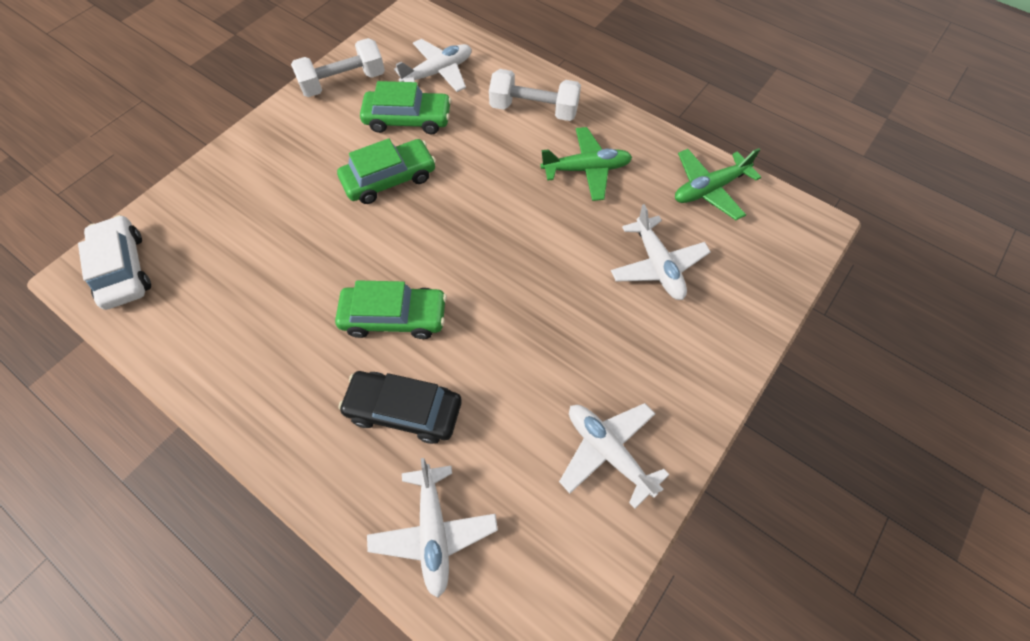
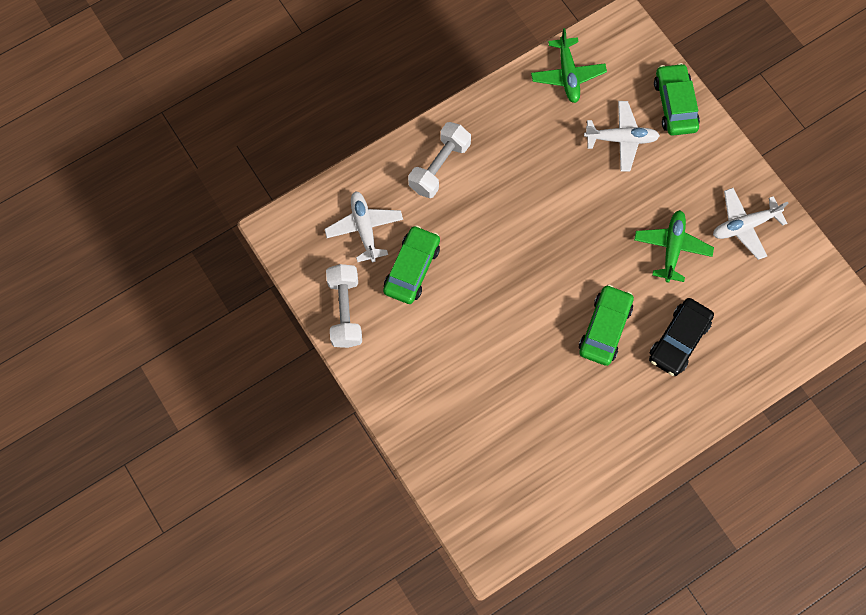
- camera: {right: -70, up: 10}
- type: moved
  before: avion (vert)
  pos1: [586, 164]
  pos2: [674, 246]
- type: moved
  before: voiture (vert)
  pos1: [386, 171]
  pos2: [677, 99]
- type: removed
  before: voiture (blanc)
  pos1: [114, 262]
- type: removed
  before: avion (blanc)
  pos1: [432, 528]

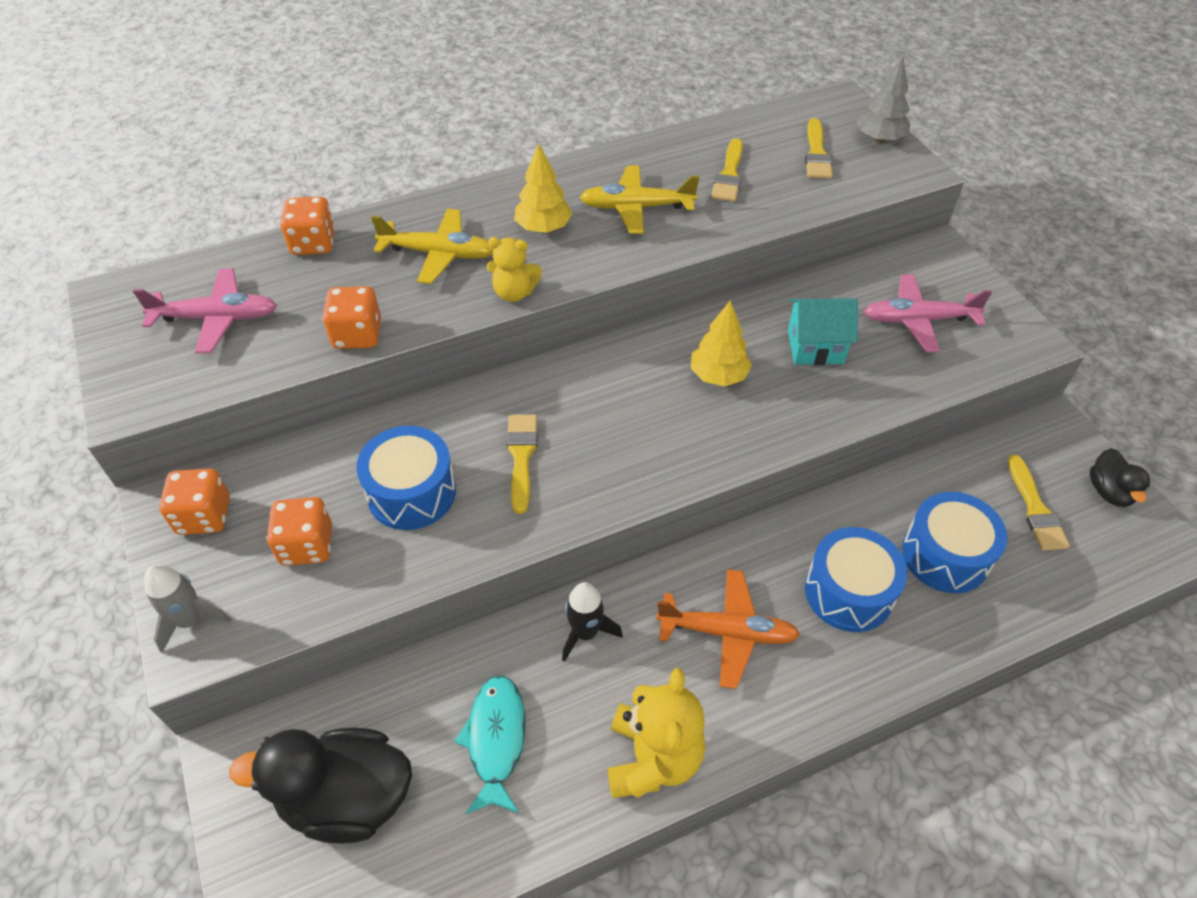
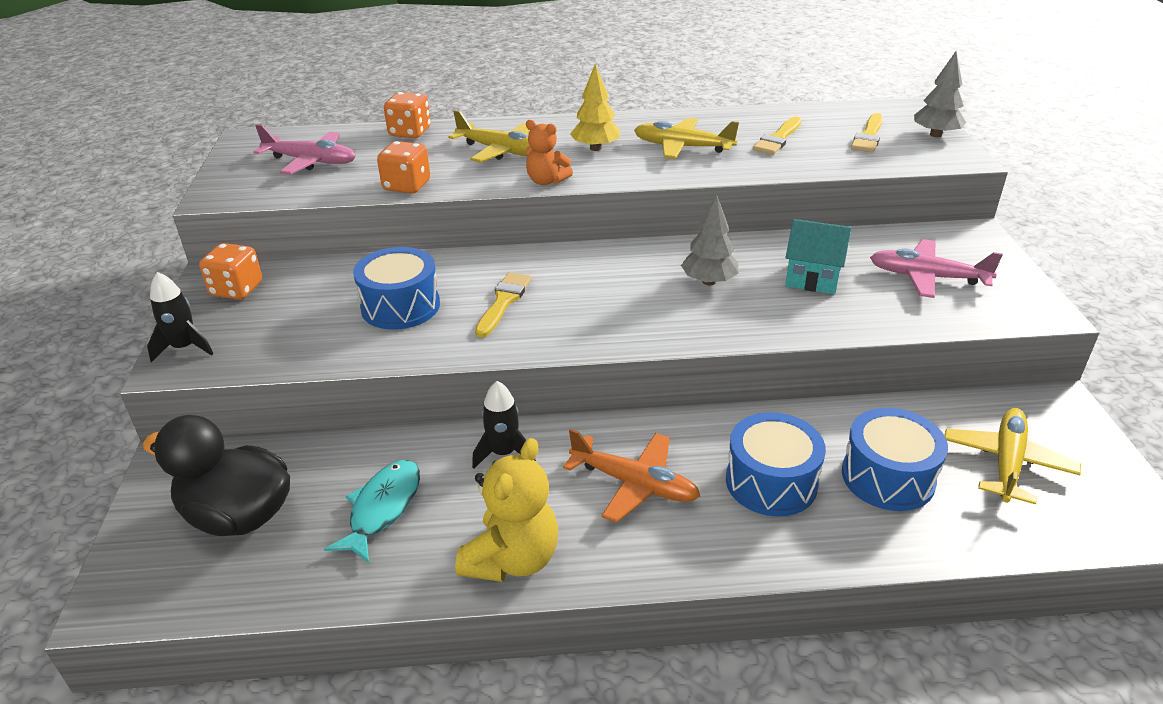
- camera: {right: 20, up: -15}
- type: recoloured
  before: ours en peluche (jaune)
  after: ours en peluche (orange)
  pos1: [514, 269]
  pos2: [549, 152]
- type: recoloured
  before: arbre (jaune)
  after: arbre (gris)
  pos1: [721, 343]
  pos2: [710, 239]
- type: removed
  before: canard (noir)
  pos1: [1120, 477]
- type: replaced
  before: pinceau (jaune)
  after: avion (jaune)
  pos1: [1039, 503]
  pos2: [1012, 456]
- type: removed
  before: dé (orange)
  pos1: [299, 531]
- type: recoloured
  before: fusée (gris)
  after: fusée (noir)
  pos1: [187, 609]
  pos2: [180, 317]

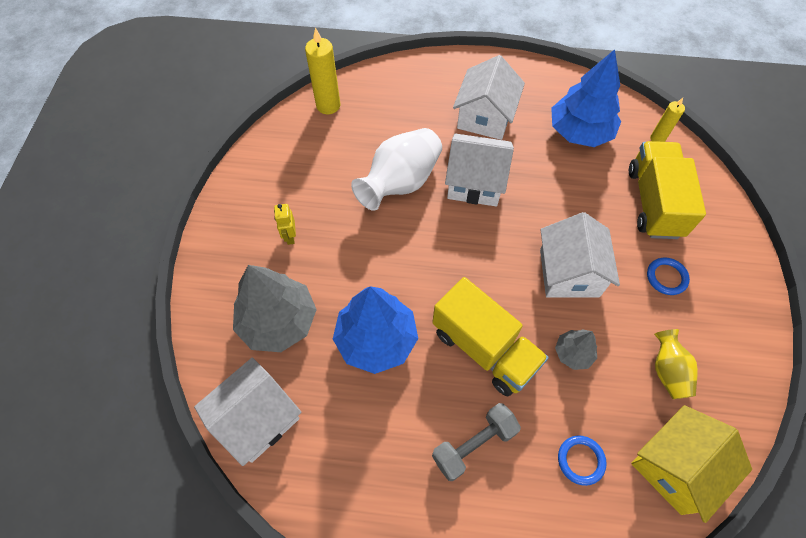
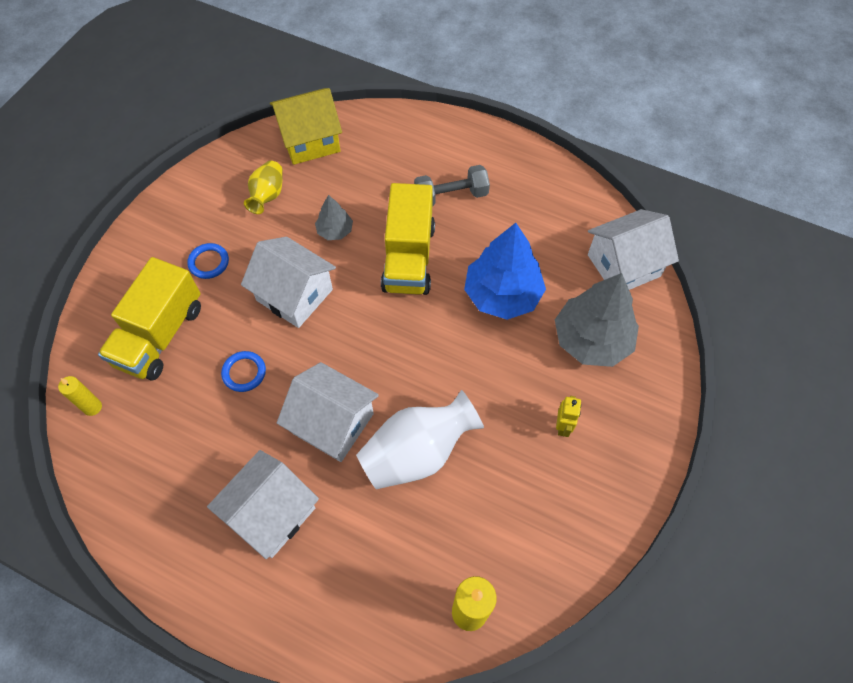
- camera: {right: -160, up: 0}
- type: removed
  before: arbre (bleu)
  pos1: [586, 98]
- type: turned
  before: maison (blanc)
  pos1: [580, 255]
  pos2: [288, 282]
  turn: -75
- type: turned
  before: camion (jaune)
  pos1: [490, 337]
  pos2: [408, 239]
  turn: -150
- type: moved
  before: anneau (bleu)
  pos1: [582, 461]
  pos2: [243, 371]

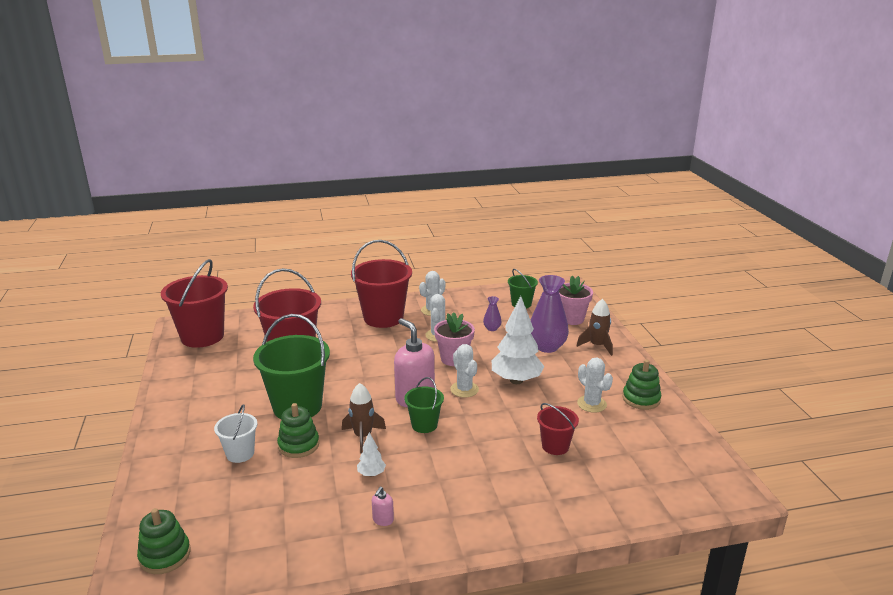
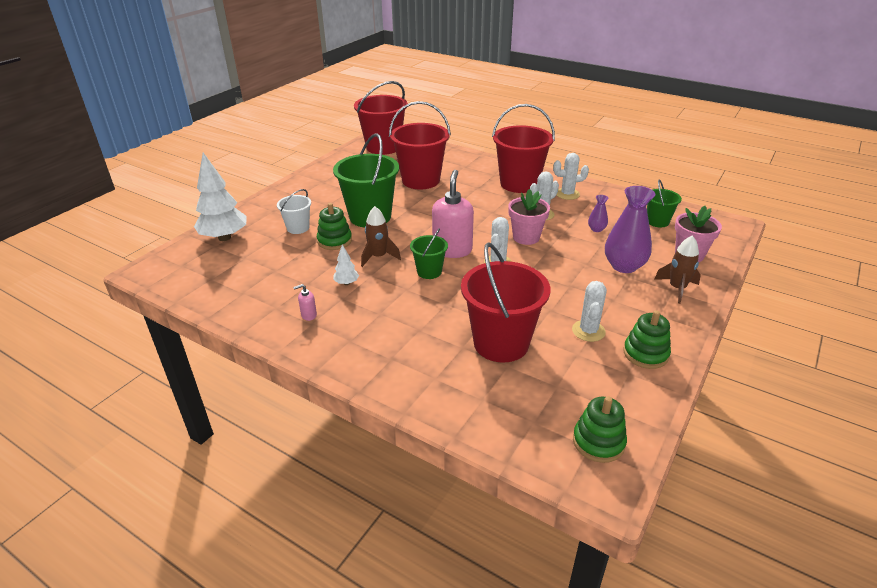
- camera: {right: 45, up: 10}
- type: moved
  before: arbre (blanc)
  pos1: [518, 340]
  pos2: [220, 197]
- type: resized
  before: seau (rouge)
  pos1: [558, 429]
  pos2: [505, 302]
  scale: 1.94
- type: moved
  before: jouet à empiler (vert)
  pos1: [164, 541]
  pos2: [600, 429]

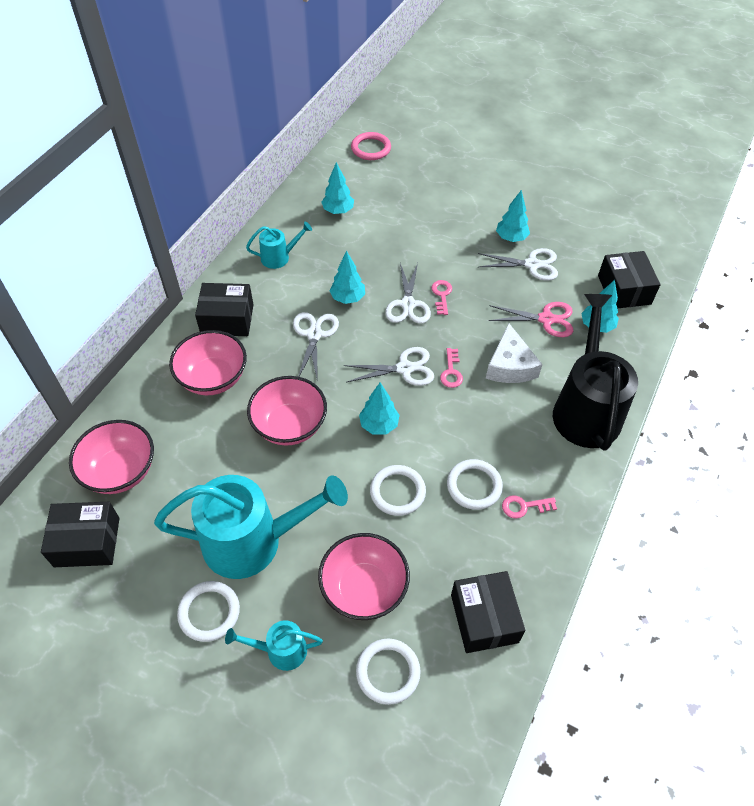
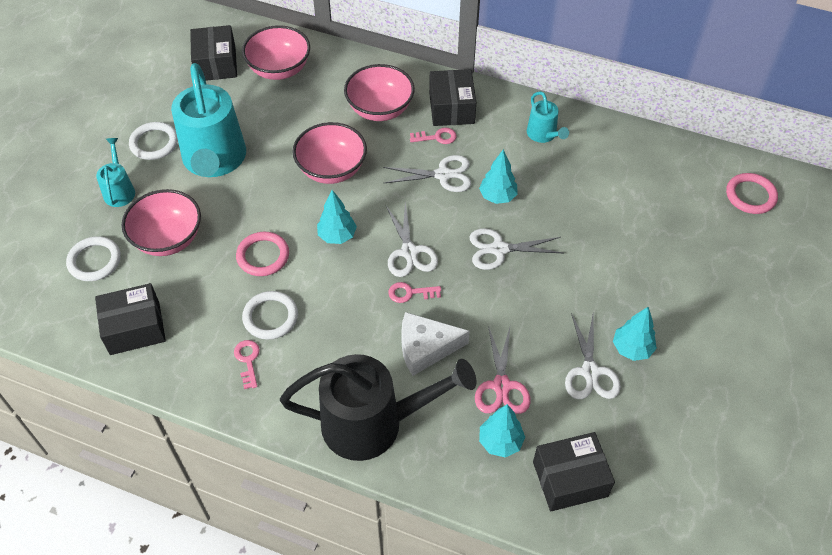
- camera: {right: 85, up: 0}
- type: removed
  before: arbre (turquoise)
  pos1: [338, 188]
- type: moved
  before: clé (rose)
  pos1: [441, 297]
  pos2: [433, 135]
- type: recoloured
  before: anneau (blanc)
  after: anneau (rose)
  pos1: [398, 490]
  pos2: [262, 254]

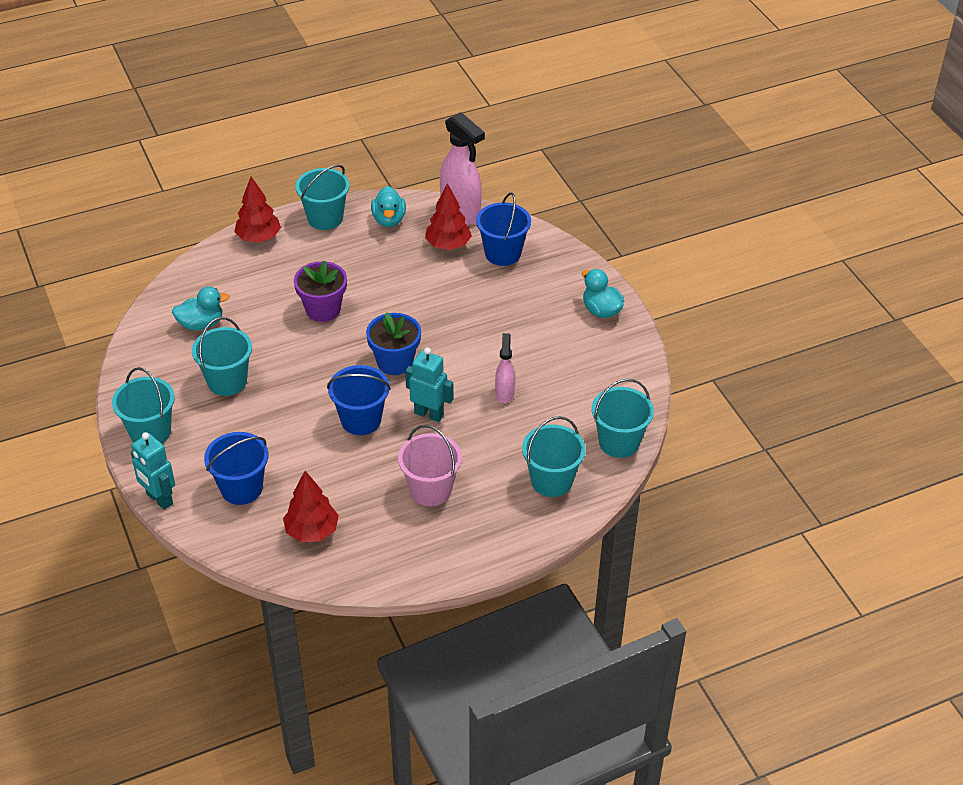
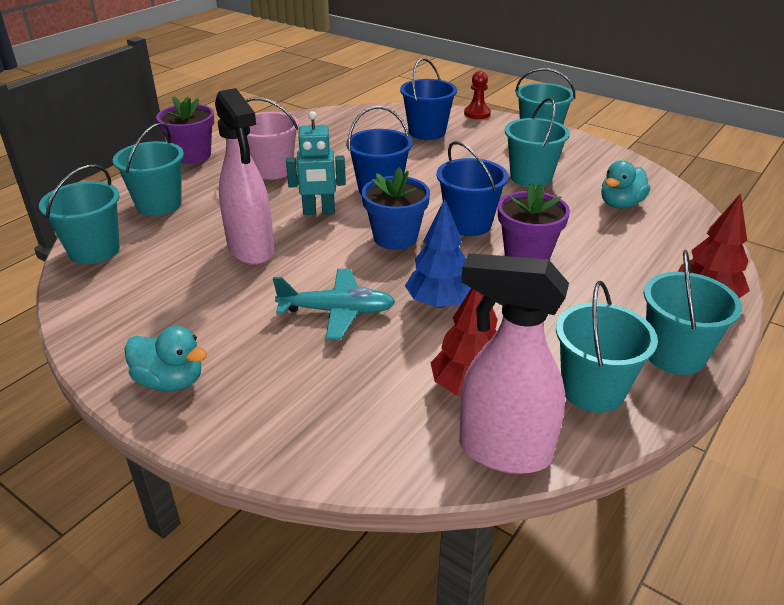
- camera: {right: 150, up: -10}
- type: replaced
  before: canard (turquoise)
  after: seau (turquoise)
  pos1: [388, 206]
  pos2: [607, 347]
- type: moved
  before: seau (bleu)
  pos1: [503, 229]
  pos2: [472, 188]
- type: resized
  before: vaporisateur (rose)
  pos1: [505, 368]
  pos2: [244, 176]
  scale: 1.85
- type: replaced
  before: robot (turquoise)
  after: pion (rouge)
  pos1: [153, 471]
  pos2: [477, 95]
- type: removed
  before: arbre (rouge)
  pos1: [311, 506]
- type: added
  after: pot de fleurs (violet)
  pos2: [185, 130]
- type: added
  after: arbre (bleu)
  pos2: [438, 253]
- type: added
  after: avion (turquoise)
  pos2: [334, 304]

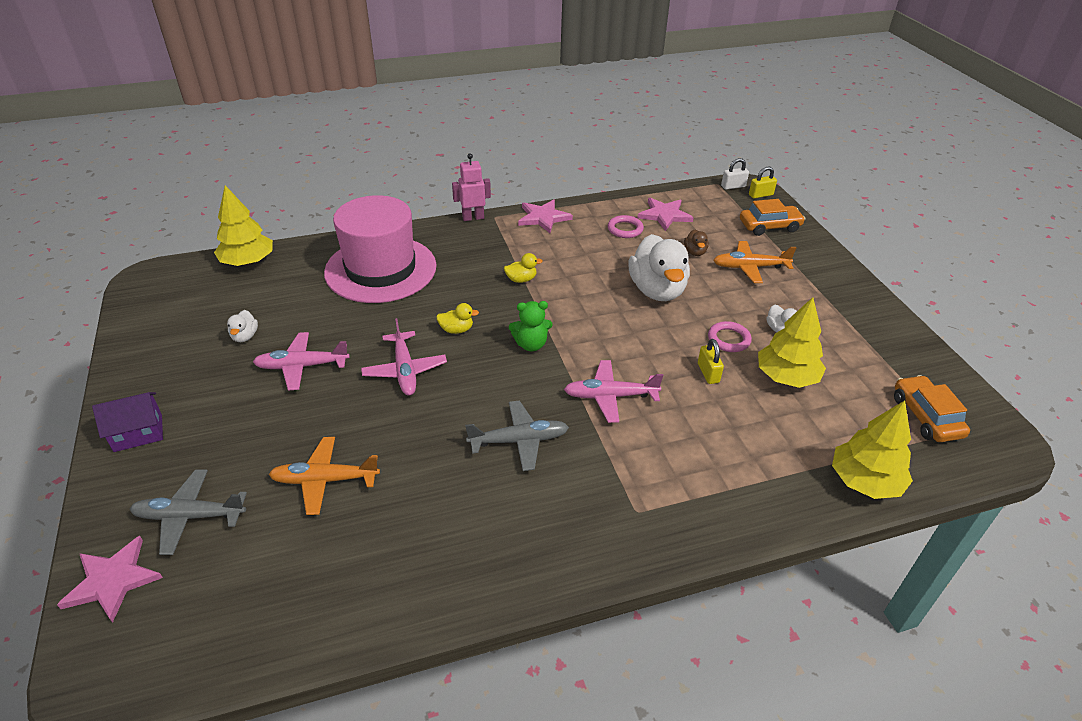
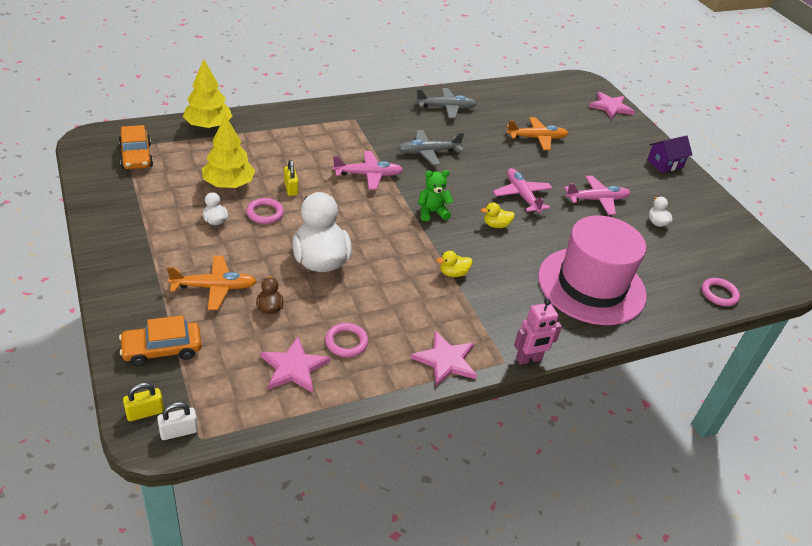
- camera: {right: 170, up: 0}
- type: replaced
  before: arbre (jaune)
  after: anneau (rose)
  pos1: [243, 225]
  pos2: [721, 292]
- type: moved
  before: avion (gris)
  pos1: [188, 512]
  pos2: [446, 103]

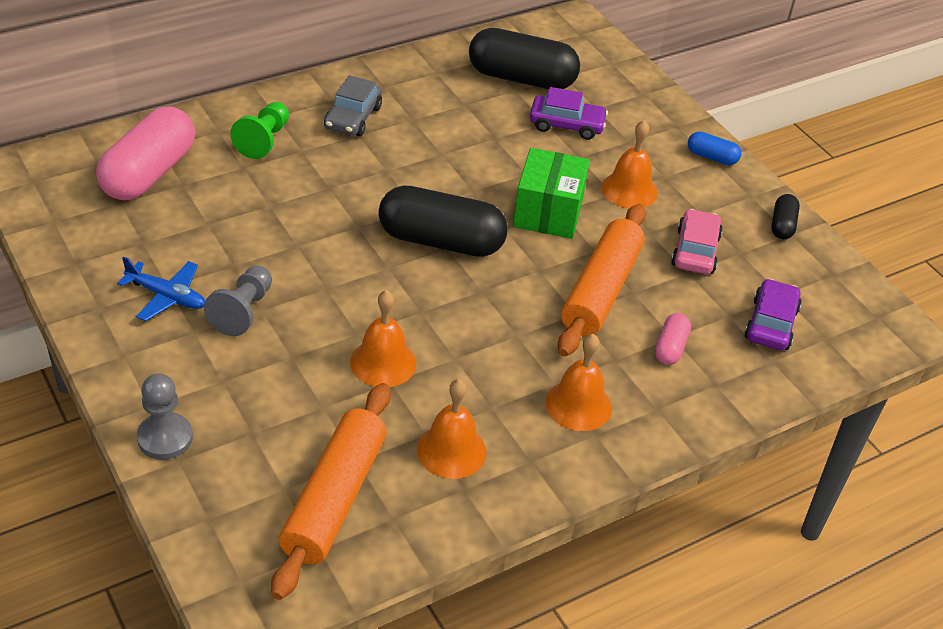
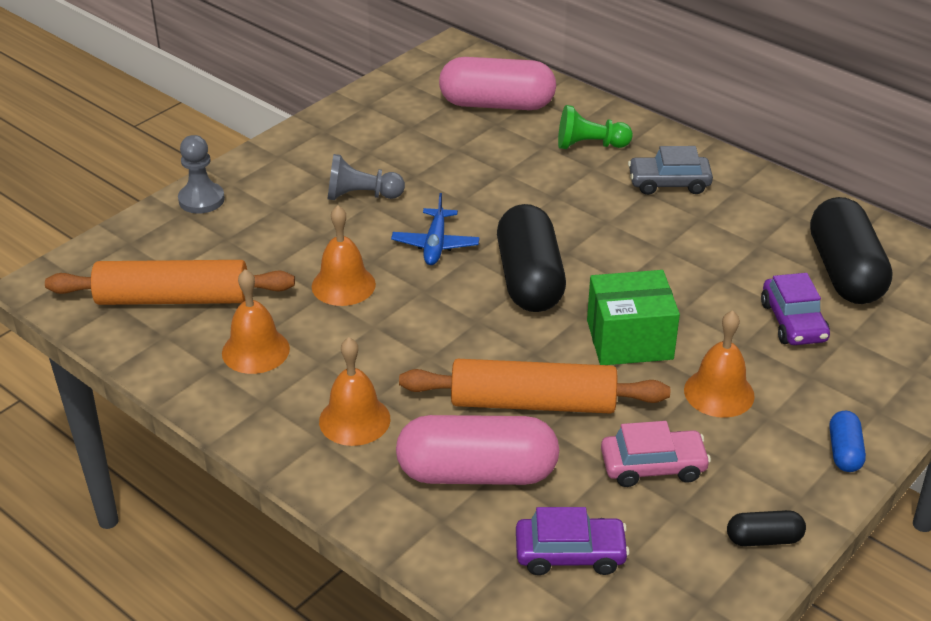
- camera: {right: 75, up: -5}
- type: moved
  before: avion (bleu)
  pos1: [161, 288]
  pos2: [435, 229]
- type: resized
  before: gélule (rose)
  pos1: [673, 339]
  pos2: [477, 450]
  scale: 2.15

